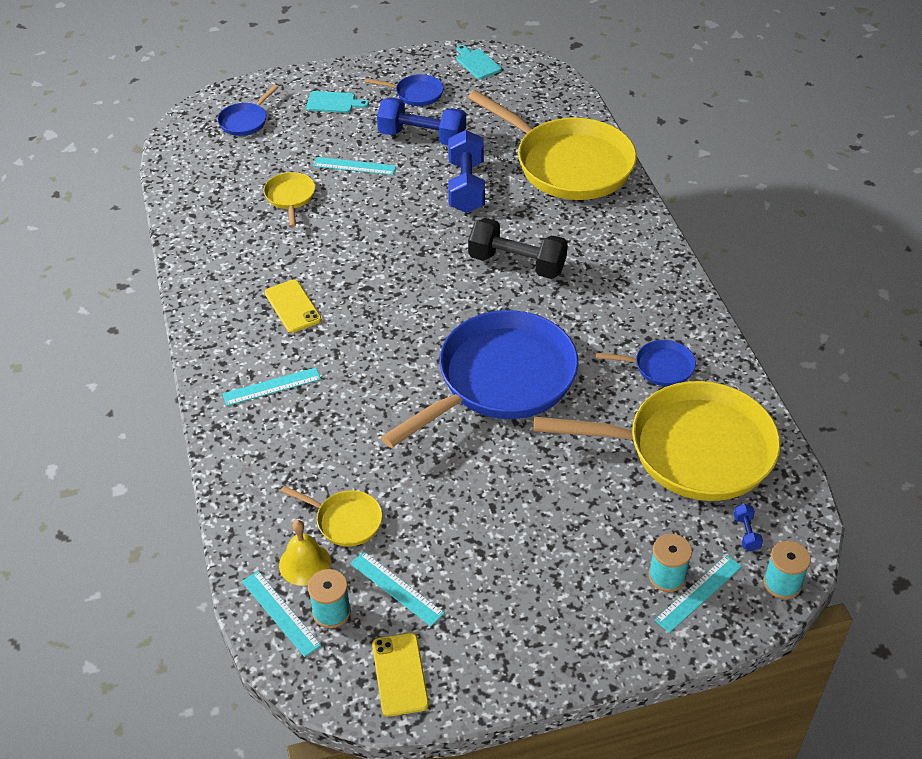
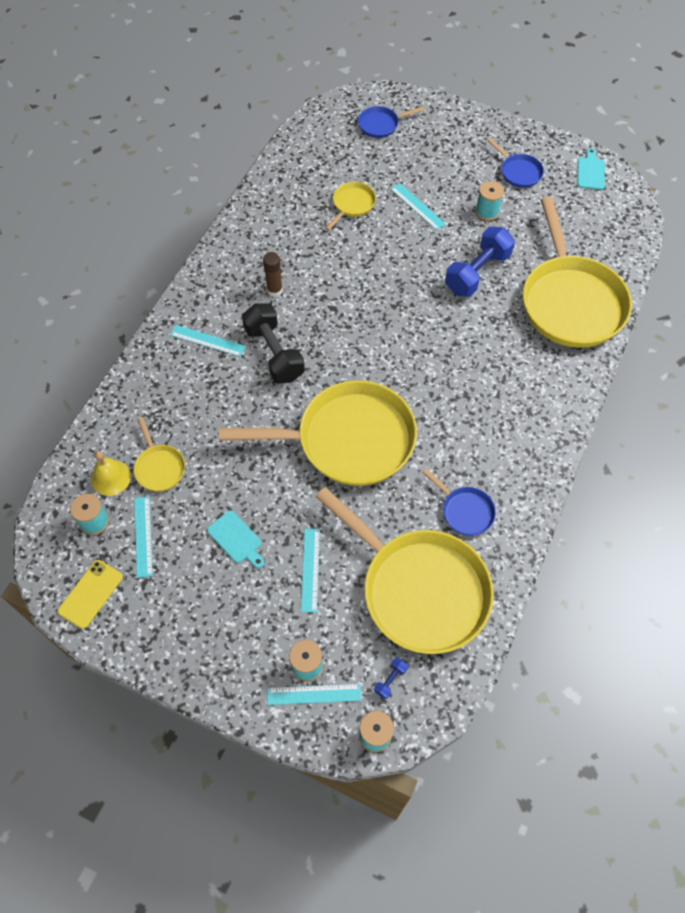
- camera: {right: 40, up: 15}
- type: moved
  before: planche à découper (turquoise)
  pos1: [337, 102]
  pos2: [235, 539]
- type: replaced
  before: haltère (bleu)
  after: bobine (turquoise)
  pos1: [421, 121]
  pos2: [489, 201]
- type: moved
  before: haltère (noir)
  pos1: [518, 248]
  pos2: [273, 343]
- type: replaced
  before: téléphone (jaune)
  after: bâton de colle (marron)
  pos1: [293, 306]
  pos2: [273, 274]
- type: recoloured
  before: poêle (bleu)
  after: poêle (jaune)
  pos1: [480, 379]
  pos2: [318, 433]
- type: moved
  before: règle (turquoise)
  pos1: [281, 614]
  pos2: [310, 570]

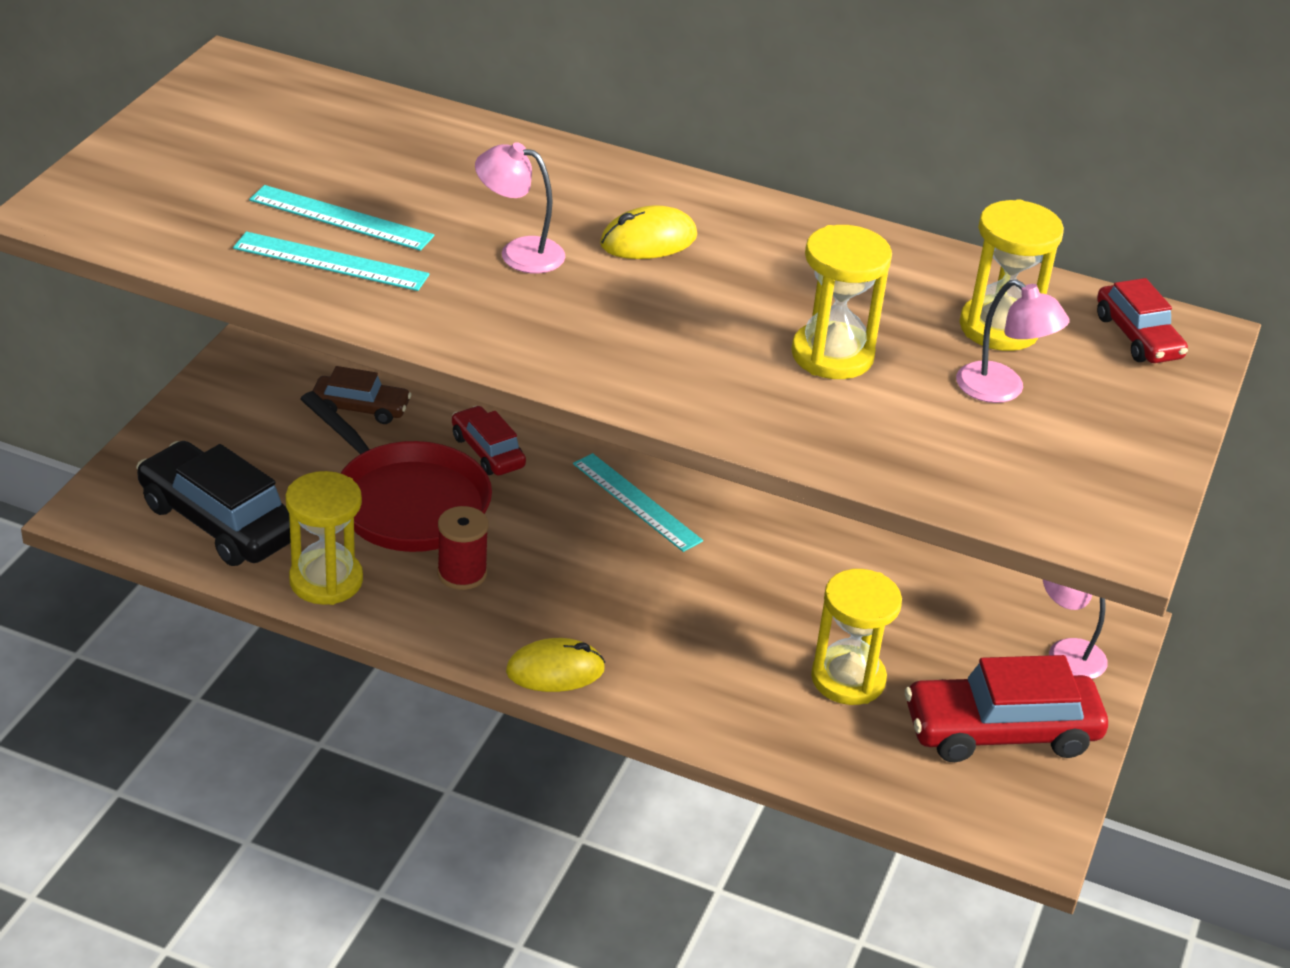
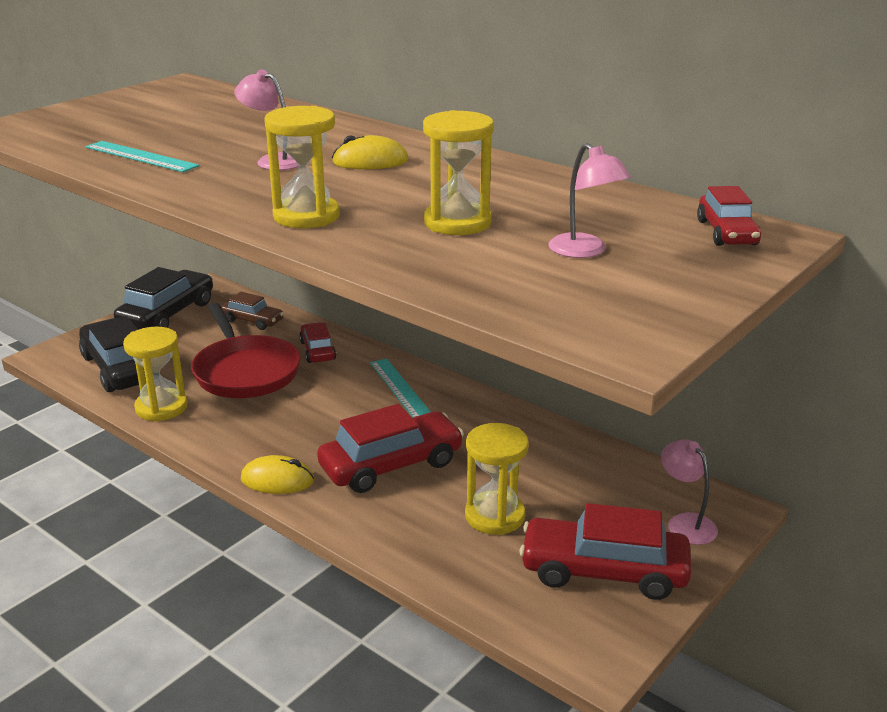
- camera: {right: 20, up: -10}
- type: removed
  before: règle (turquoise)
  pos1: [341, 218]
- type: moved
  before: sablier (jaune)
  pos1: [1012, 275]
  pos2: [302, 167]
- type: removed
  before: bobine (rouge)
  pos1: [463, 548]
- type: added
  after: voiture (noir)
  pos2: [163, 298]
- type: added
  after: voiture (rouge)
  pos2: [390, 448]

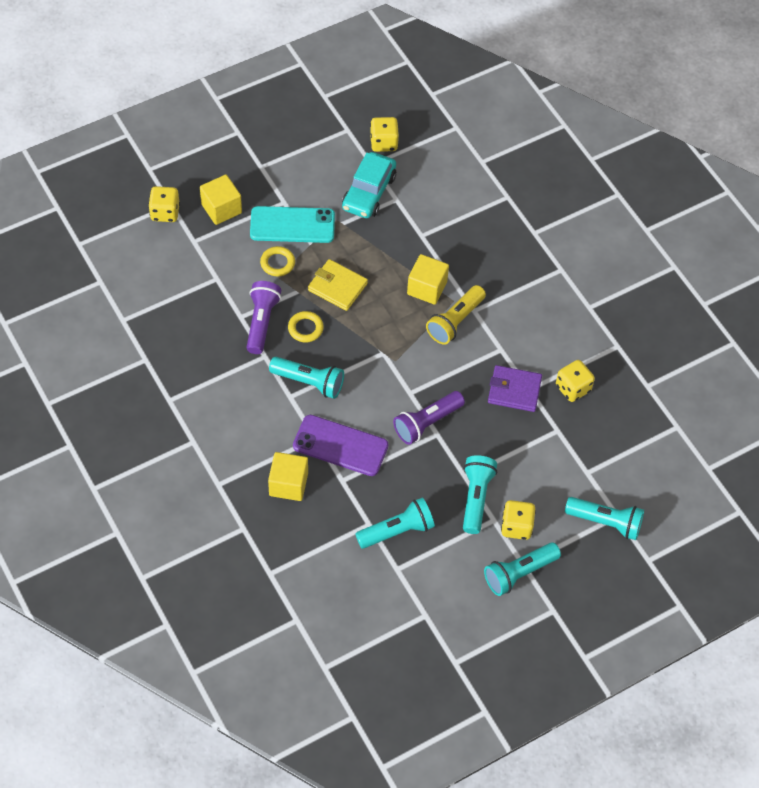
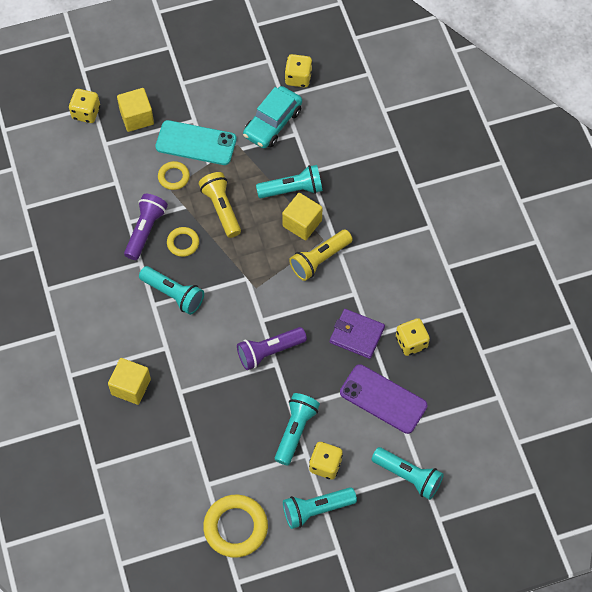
- camera: {right: 15, up: 5}
- type: replaced
  before: portefeuille (jaune)
  after: lampe de poche (jaune)
  pos1: [338, 285]
  pos2: [220, 205]
- type: moved
  before: téléphone (violet)
  pos1: [341, 445]
  pos2: [383, 399]
- type: moved
  before: lampe de poche (turquoise)
  pos1: [395, 523]
  pos2: [289, 181]
- type: added
  after: anneau (jaune)
  pos2: [235, 526]

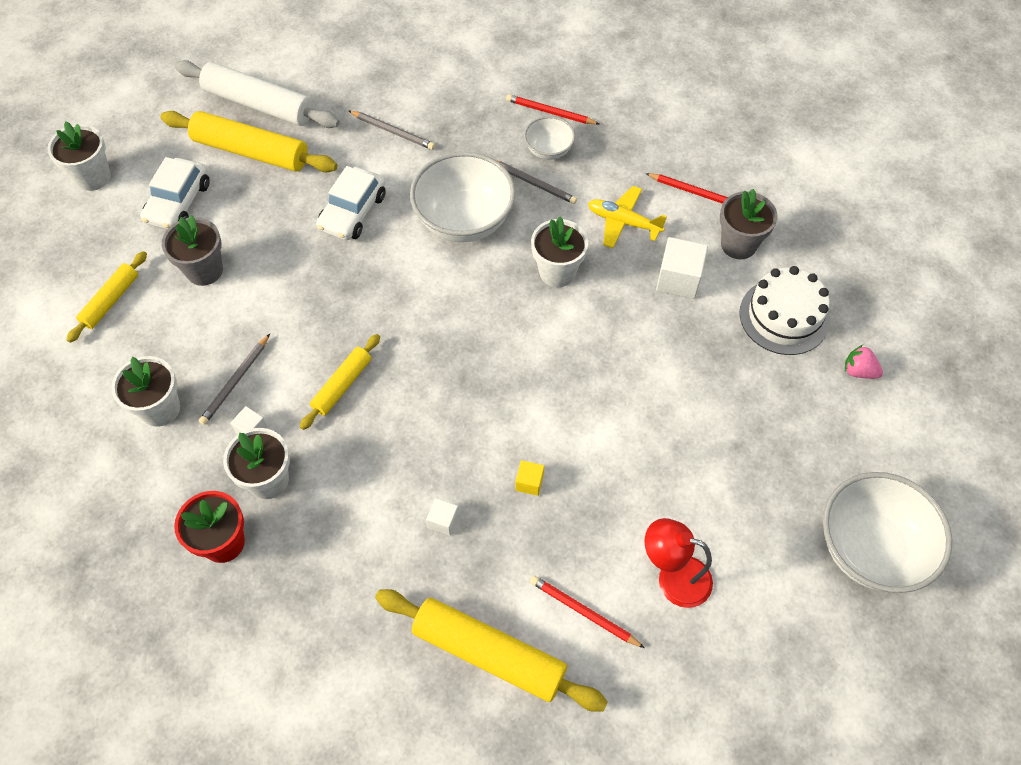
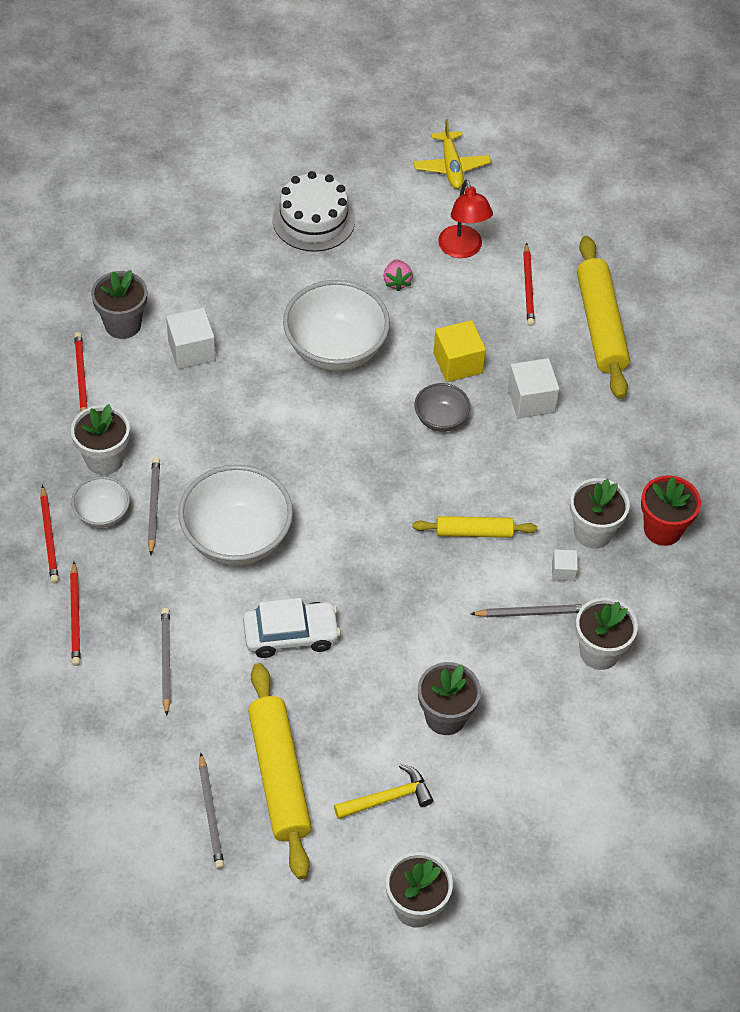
- camera: {right: -125, up: -5}
- type: replaced
  before: rouleau à pâtisserie (blanc)
  after: crayon (gris)
  pos1: [257, 94]
  pos2: [211, 811]
- type: replaced
  before: voiture (blanc)
  after: marteau (jaune)
  pos1: [175, 193]
  pos2: [383, 791]
- type: moved
  before: avion (jaune)
  pos1: [627, 217]
  pos2: [452, 154]
- type: moved
  before: pot de fleurs (blanc)
  pos1: [559, 252]
  pos2: [100, 439]
- type: removed
  before: rouleau à pâtisserie (jaune)
  pos1: [106, 297]
- type: moved
  before: gâteau (blanc)
  pos1: [784, 310]
  pos2: [314, 211]
- type: moved
  before: fraise (rose)
  pos1: [864, 362]
  pos2: [398, 275]
- type: resized
  before: cube (jaune)
  pos1: [529, 478]
  pos2: [459, 351]
  scale: 1.85
- type: moved
  before: bol (blanc)
  pos1: [887, 532]
  pos2: [336, 325]
- type: resized
  before: cube (blanc)
  pos1: [442, 517]
  pos2: [533, 388]
  scale: 1.85
- type: added
  after: bol (gris)
  pos2: [442, 407]
- type: added
  after: crayon (rouge)
  pos2: [75, 614]

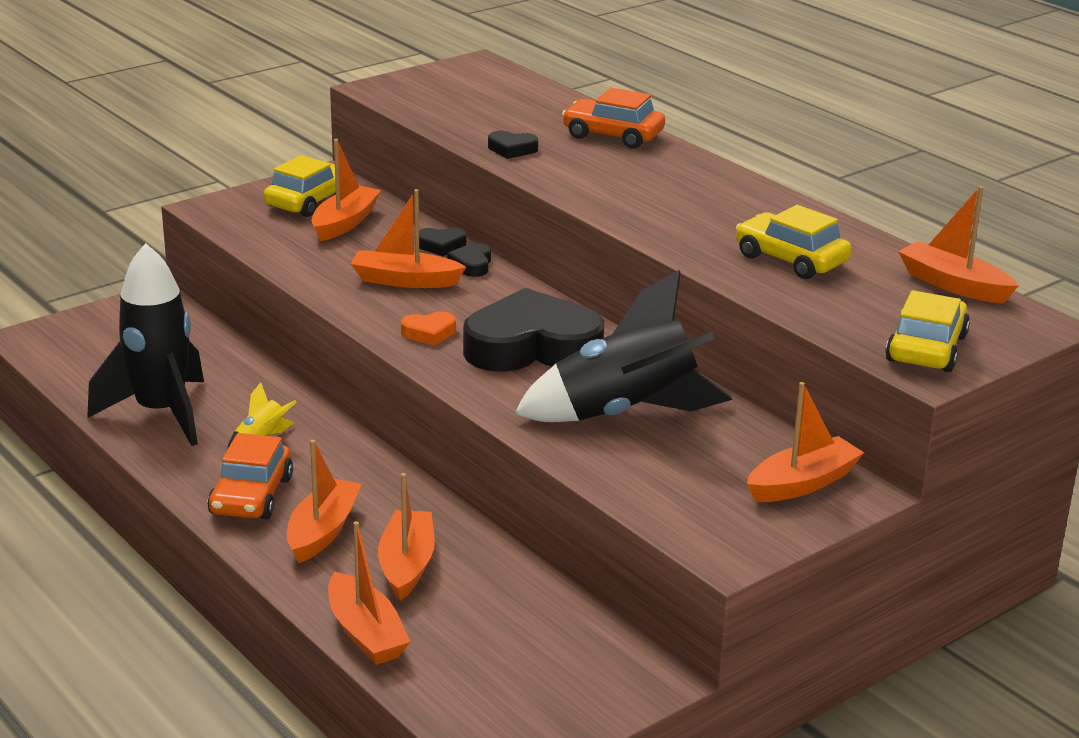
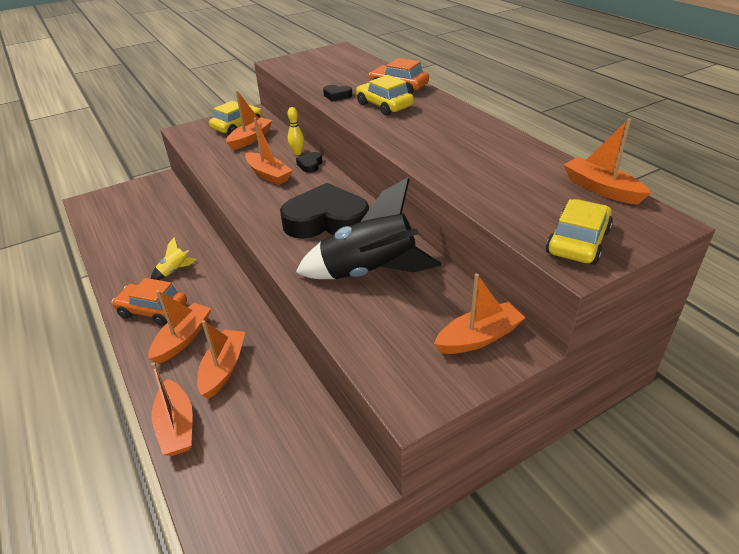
- camera: {right: 10, up: 10}
- type: turned
  before: bateau (orange)
  pos1: [408, 238]
  pos2: [269, 151]
  turn: -150
- type: moved
  before: voiture (jaune)
  pos1: [794, 242]
  pos2: [385, 95]
- type: replaced
  before: cœur (noir)
  after: quille (jaune)
  pos1: [443, 241]
  pos2: [296, 131]
- type: removed
  before: fusée (noir)
  pos1: [145, 344]
- type: removed
  before: cœur (orange)
  pos1: [428, 329]
- type: turned
  before: voiture (orange)
  pos1: [250, 476]
  pos2: [149, 302]
  turn: 90

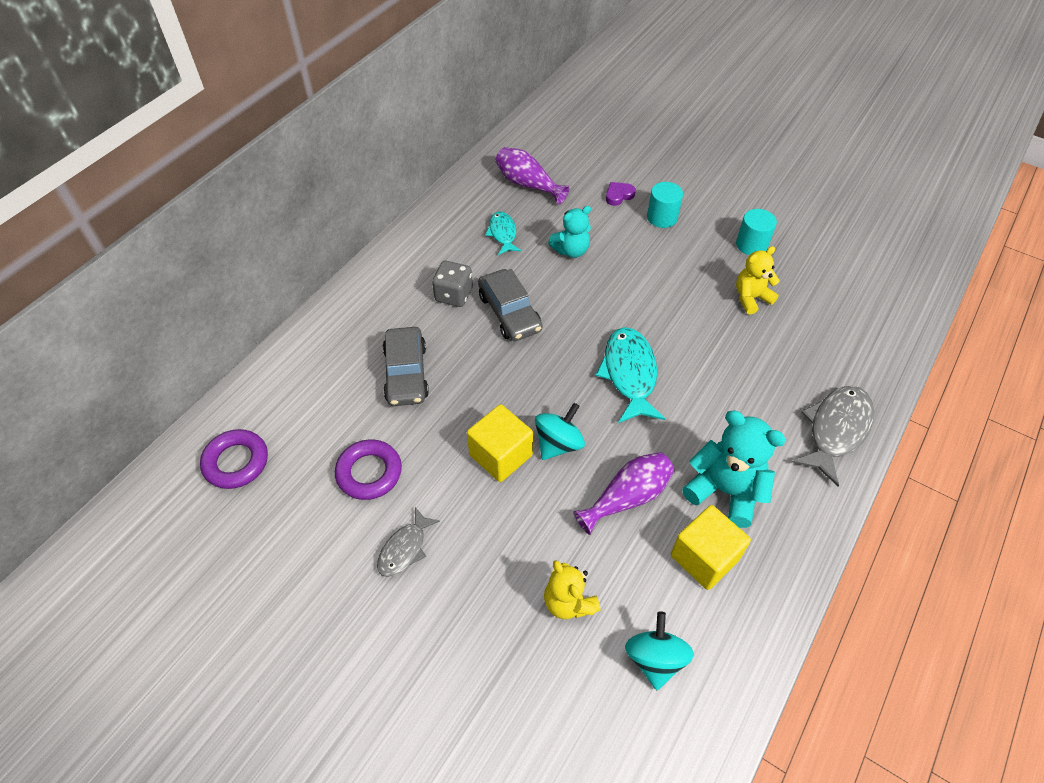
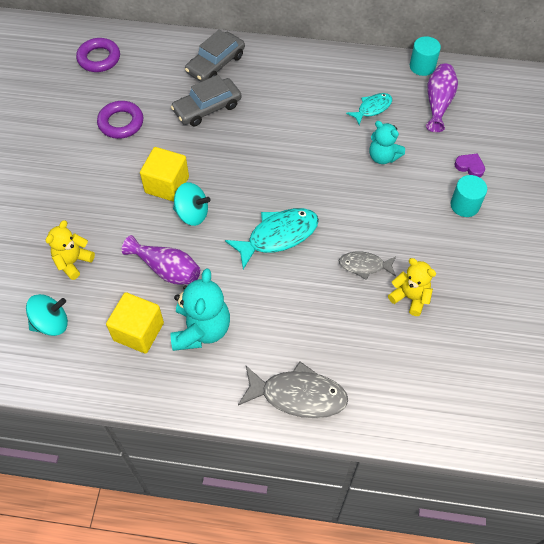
- camera: {right: 65, up: 5}
- type: moved
  before: cylindre (turquoise)
  pos1: [756, 232]
  pos2: [425, 56]
- type: removed
  before: dé (gris)
  pos1: [452, 284]
- type: moved
  before: voiture (gris)
  pos1: [510, 305]
  pos2: [215, 55]
- type: moved
  before: poisson (gris)
  pos1: [408, 542]
  pos2: [367, 266]

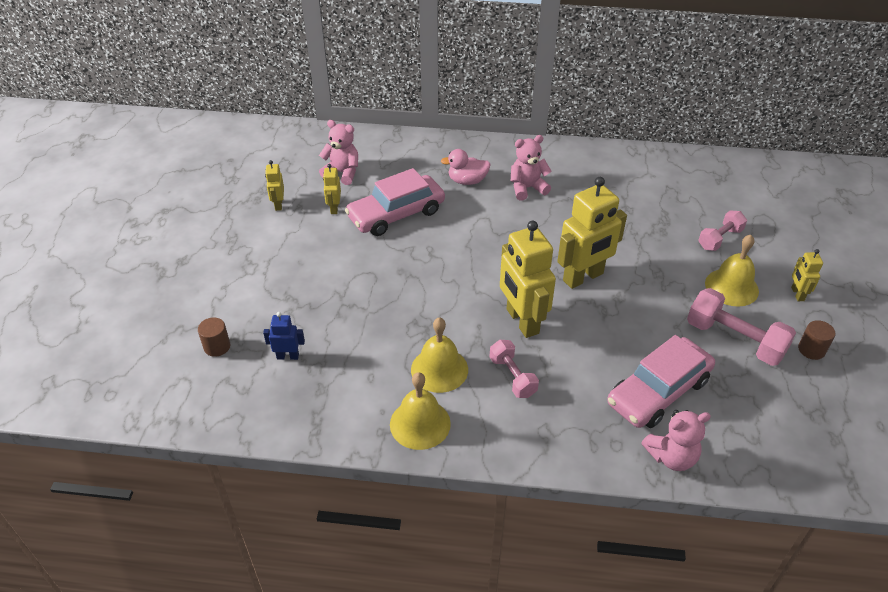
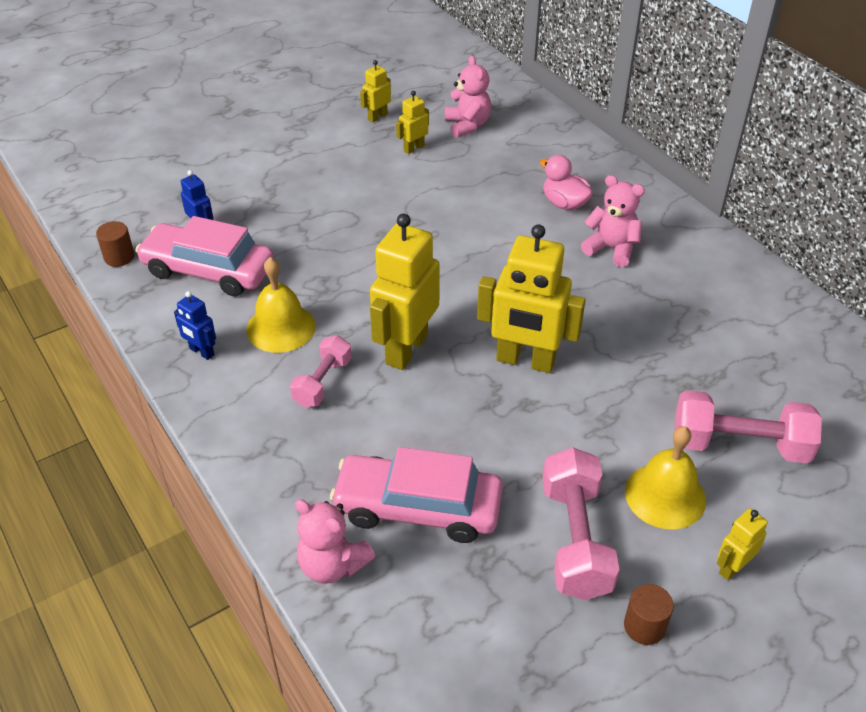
- camera: {right: 50, up: 0}
- type: moved
  before: voiture (rose)
  pos1: [395, 202]
  pos2: [204, 256]
- type: resized
  before: haltère (rose)
  pos1: [722, 231]
  pos2: [748, 427]
  scale: 1.62
- type: moved
  before: cylindre (marron)
  pos1: [214, 337]
  pos2: [115, 244]
- type: replaced
  before: cloche (jaune)
  after: robot (bleu)
  pos1: [420, 411]
  pos2: [195, 325]

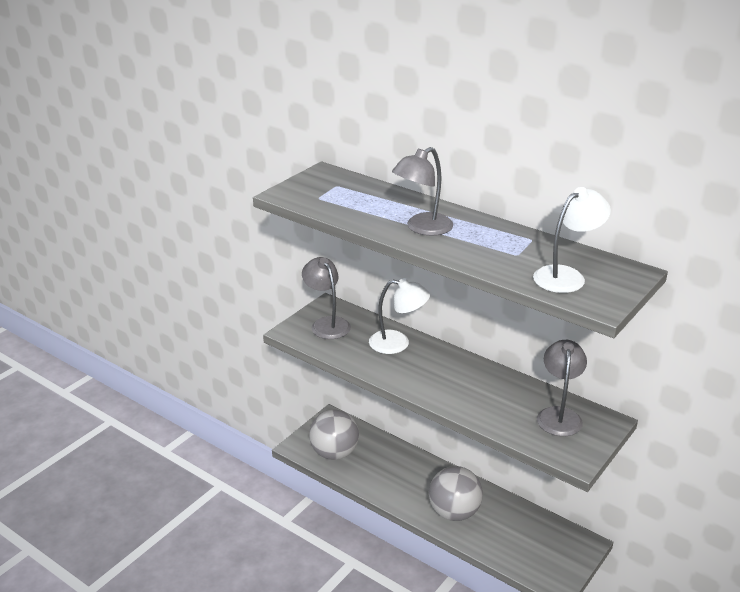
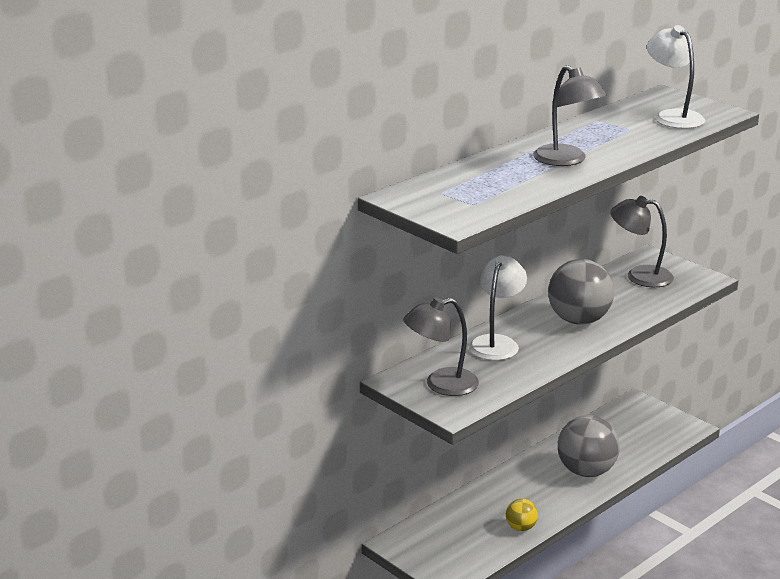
- camera: {right: -80, up: -5}
- type: moved
  before: balle (gris)
  pos1: [334, 435]
  pos2: [581, 292]
- type: added
  after: balle (jaune)
  pos2: [522, 515]

